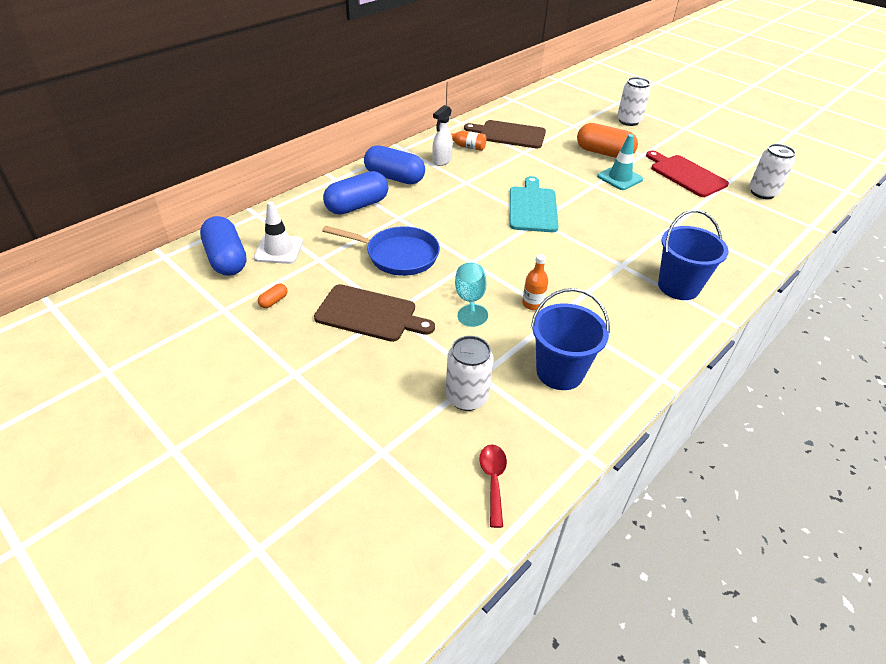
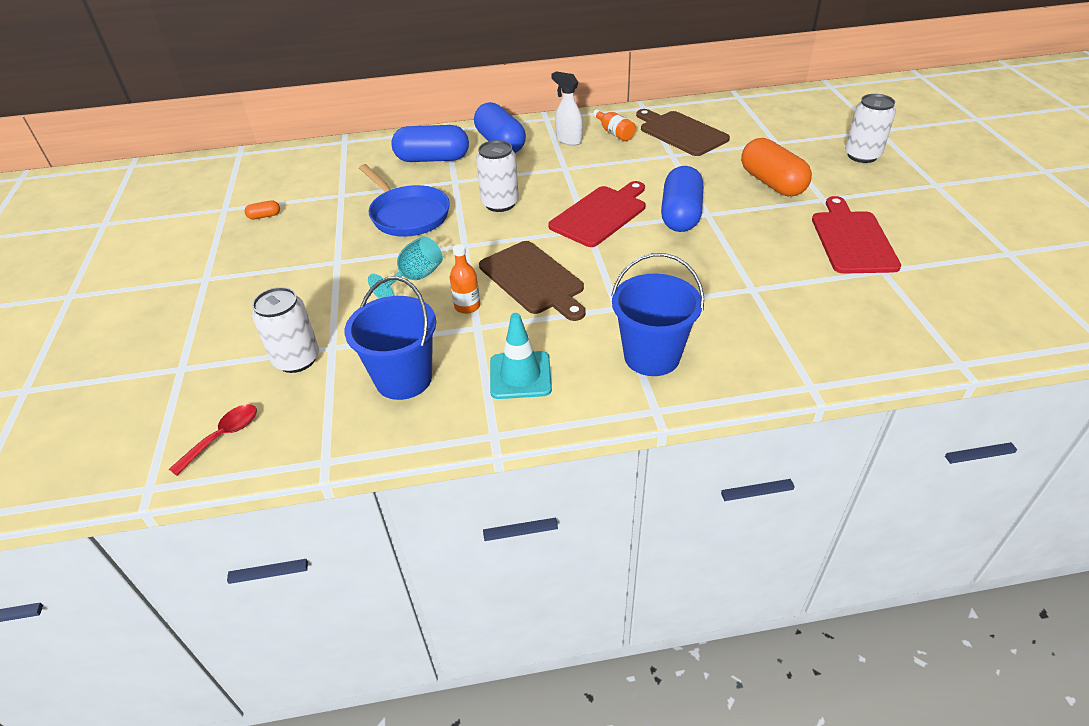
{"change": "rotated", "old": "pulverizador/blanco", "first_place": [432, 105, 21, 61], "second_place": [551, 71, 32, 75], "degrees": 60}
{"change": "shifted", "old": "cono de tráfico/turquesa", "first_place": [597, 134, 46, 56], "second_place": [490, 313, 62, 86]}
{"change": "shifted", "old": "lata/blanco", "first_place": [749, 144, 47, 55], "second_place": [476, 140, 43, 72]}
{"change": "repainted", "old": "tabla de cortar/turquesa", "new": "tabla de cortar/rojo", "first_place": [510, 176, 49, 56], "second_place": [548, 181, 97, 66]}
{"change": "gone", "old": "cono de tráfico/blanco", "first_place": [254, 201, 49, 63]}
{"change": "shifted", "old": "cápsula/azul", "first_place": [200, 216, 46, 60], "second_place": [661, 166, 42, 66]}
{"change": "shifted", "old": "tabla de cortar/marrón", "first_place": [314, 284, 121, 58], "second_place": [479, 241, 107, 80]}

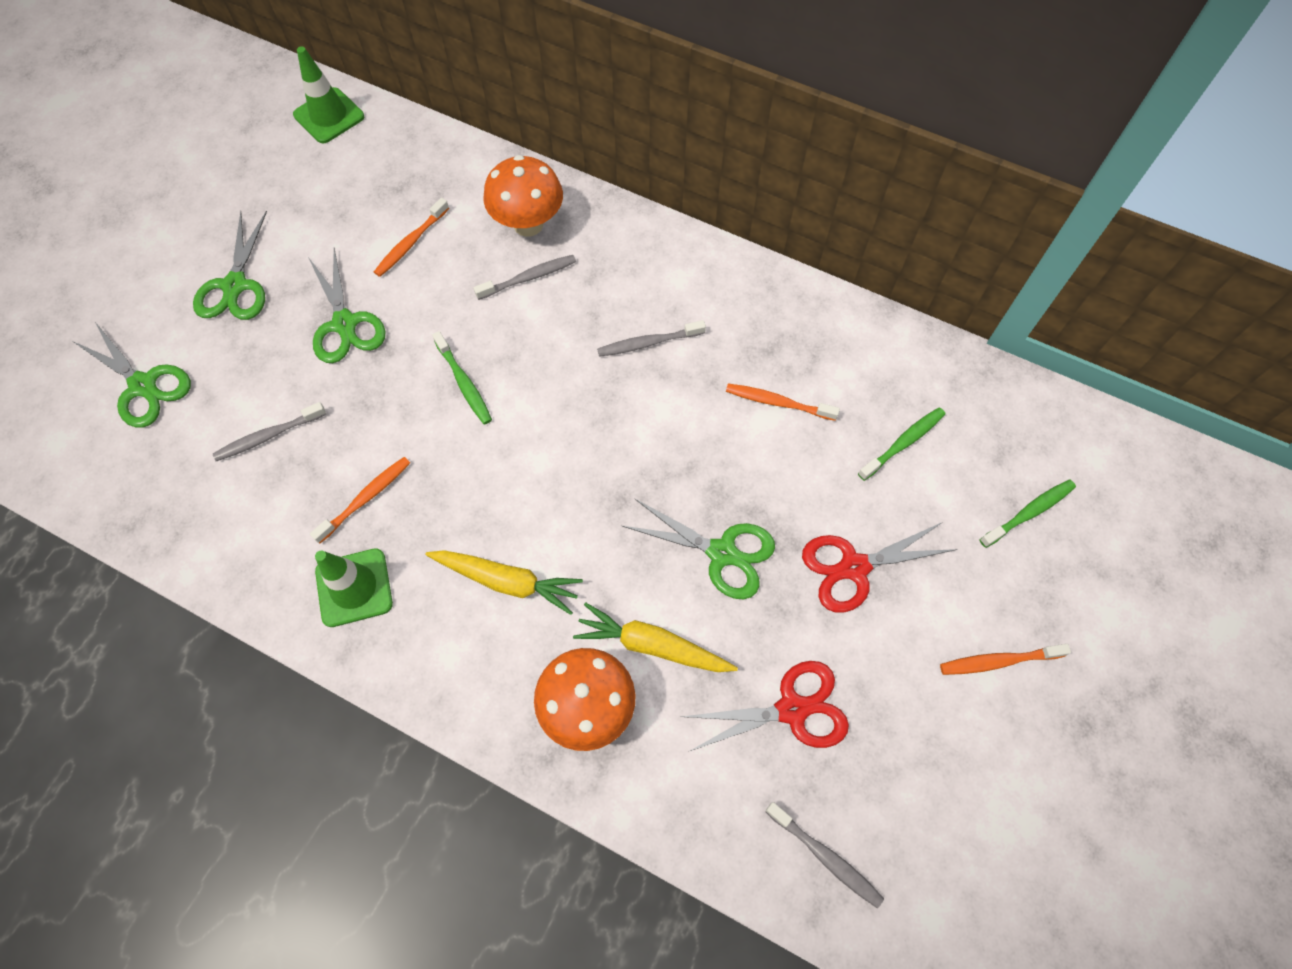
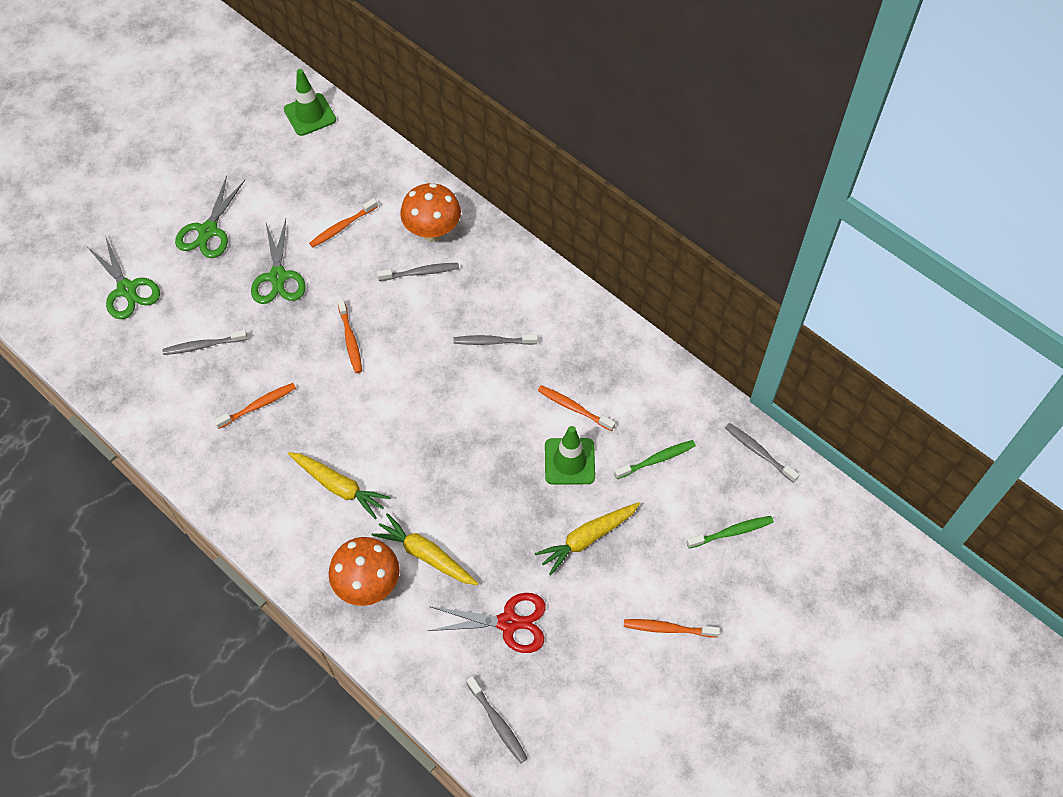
{"change": "repainted", "old": "cepillo de dientes/verde", "new": "cepillo de dientes/naranja", "first_place": [432, 331, 60, 93], "second_place": [337, 298, 25, 75]}
{"change": "gone", "old": "tijeras/verde", "first_place": [622, 499, 153, 100]}
{"change": "swapped", "old": "tijeras/rojo", "new": "zanahoria/amarillo", "first_place": [802, 522, 156, 91], "second_place": [535, 502, 105, 73]}
{"change": "shifted", "old": "cono de tráfico/verde", "first_place": [315, 548, 78, 79], "second_place": [545, 426, 50, 59]}
{"change": "new", "new": "cepillo de dientes/gris", "second_place": [725, 423, 74, 60]}

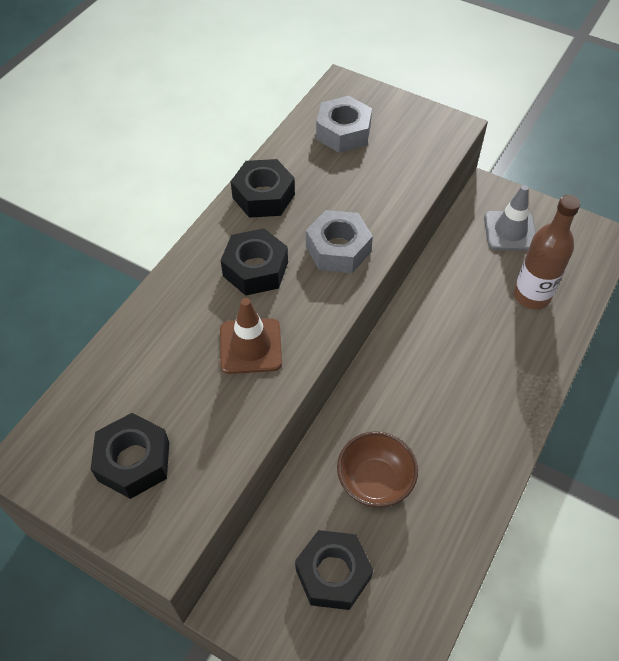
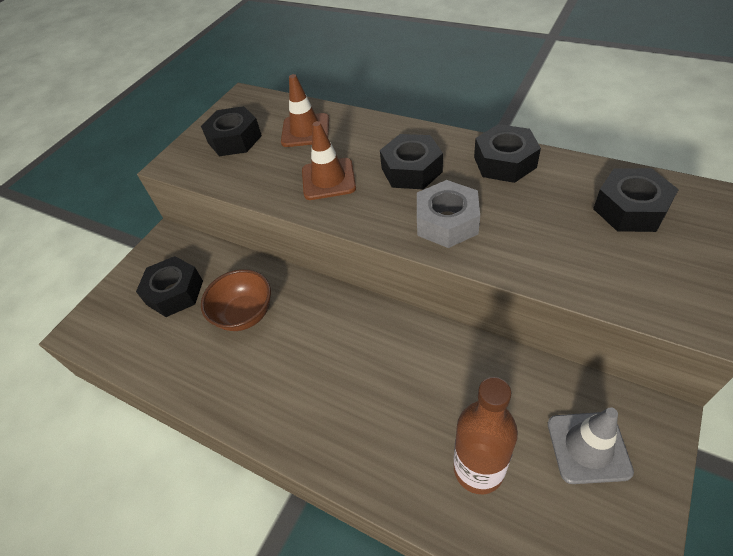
{"change": "repainted", "old": "tuerca/gris", "new": "tuerca/negro", "first_place": [316, 96, 56, 57], "second_place": [593, 168, 86, 64]}
{"change": "new", "new": "cono de tráfico/marrón", "second_place": [281, 74, 48, 73]}

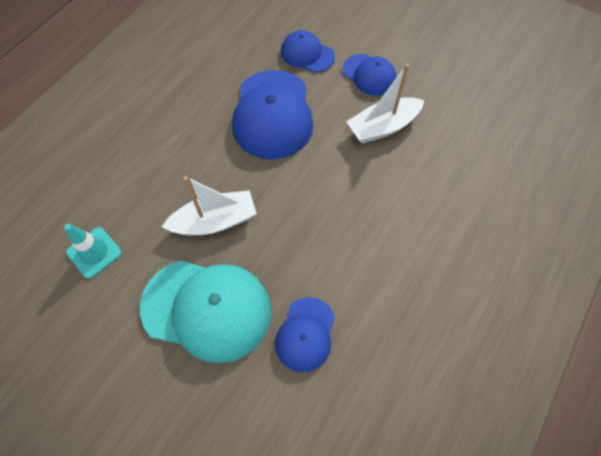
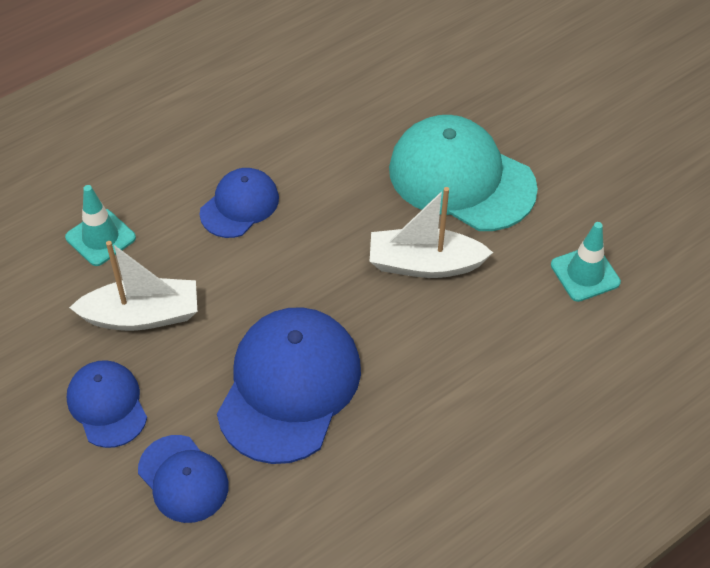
{"change": "shifted", "old": "gorra/azul", "first_place": [275, 297, 60, 75], "second_place": [199, 168, 80, 70]}
{"change": "new", "new": "cono de tráfico/turquesa", "second_place": [65, 185, 71, 81]}

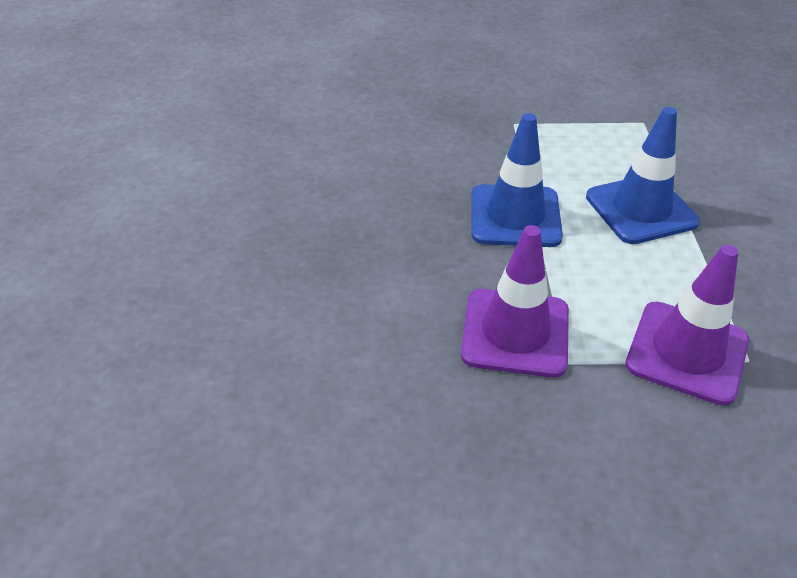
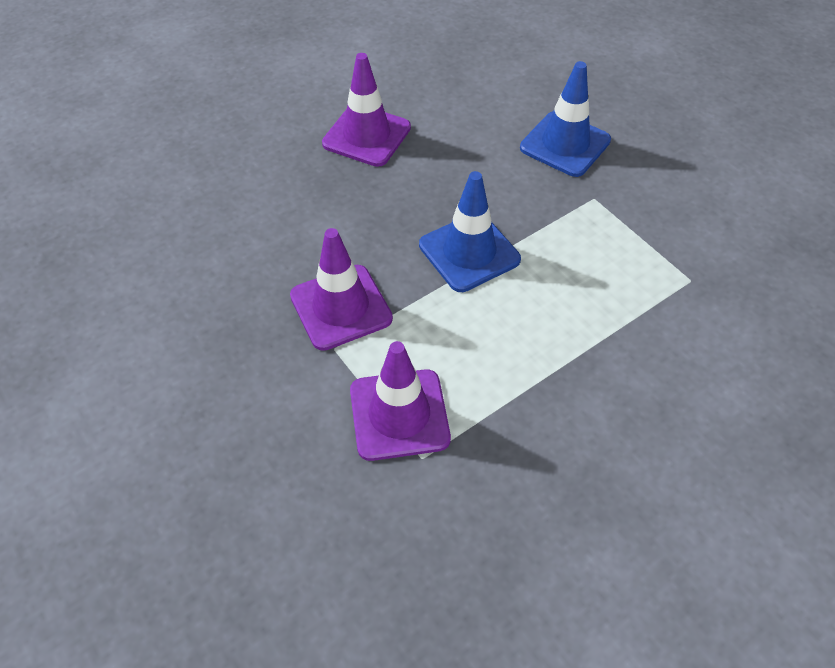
{"change": "shifted", "old": "cono de tráfico/azul", "first_place": [586, 107, 114, 137], "second_place": [520, 61, 91, 116]}
{"change": "new", "new": "cono de tráfico/morado", "second_place": [322, 53, 89, 114]}

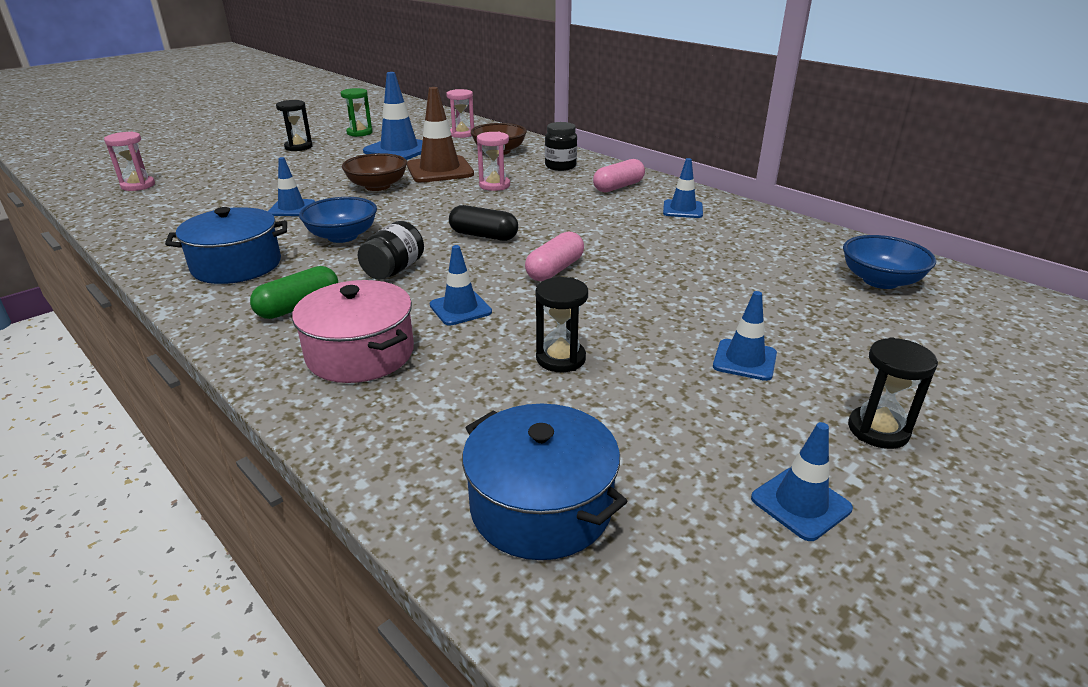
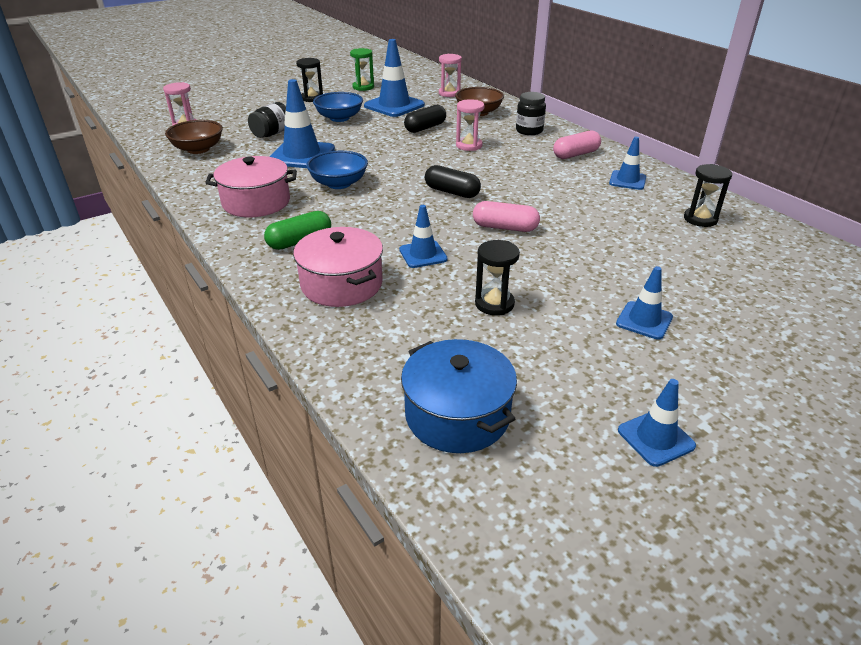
{"change": "swapped", "old": "cono de tráfico/marrón", "new": "cápsula/negro", "first_place": [407, 87, 67, 96], "second_place": [404, 105, 42, 28]}
{"change": "shifted", "old": "cuenco/marrón", "first_place": [342, 153, 65, 38], "second_place": [165, 120, 58, 34]}
{"change": "scaled", "old": "cono de tráfico/azul", "first_place": [268, 157, 47, 59], "second_place": [269, 79, 66, 89], "factor": 1.76}
{"change": "repainted", "old": "olla/azul", "new": "olla/rosa", "first_place": [165, 207, 122, 77], "second_place": [205, 156, 92, 61]}
{"change": "shifted", "old": "tarro/negro", "first_place": [358, 221, 66, 59], "second_place": [248, 102, 38, 36]}
{"change": "rotated", "old": "cápsula/rosa", "first_place": [525, 232, 59, 49], "second_place": [473, 201, 67, 31], "degrees": 60}
{"change": "shifted", "old": "cuenco/azul", "first_place": [843, 235, 93, 54], "second_place": [313, 92, 50, 30]}
{"change": "shifted", "old": "reloj de arena/negro", "first_place": [848, 337, 90, 112], "second_place": [684, 164, 48, 63]}

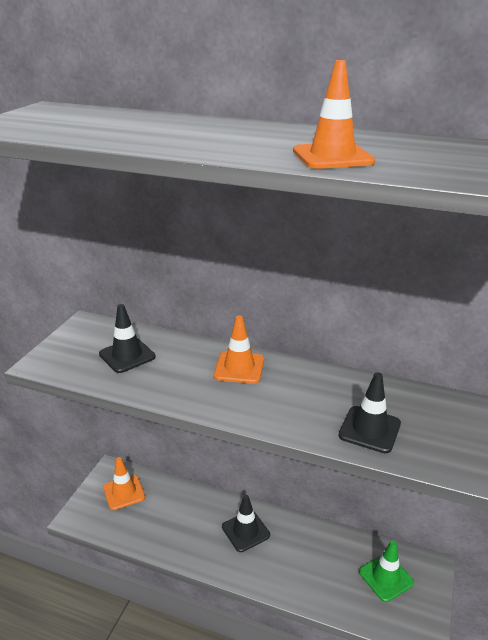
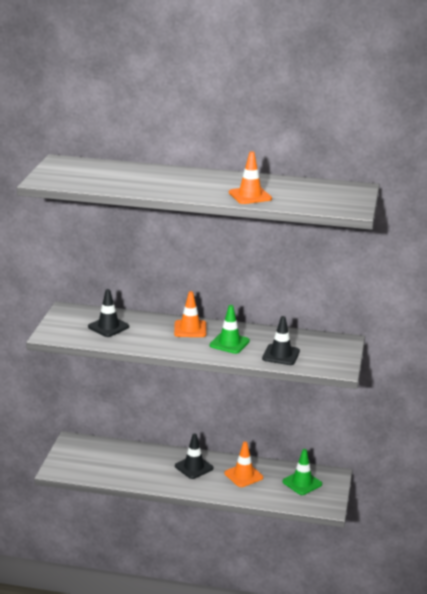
{"change": "shifted", "old": "cono de tráfico/naranja", "first_place": [103, 457, 42, 53], "second_place": [225, 442, 38, 45]}
{"change": "new", "new": "cono de tráfico/verde", "second_place": [210, 305, 40, 49]}

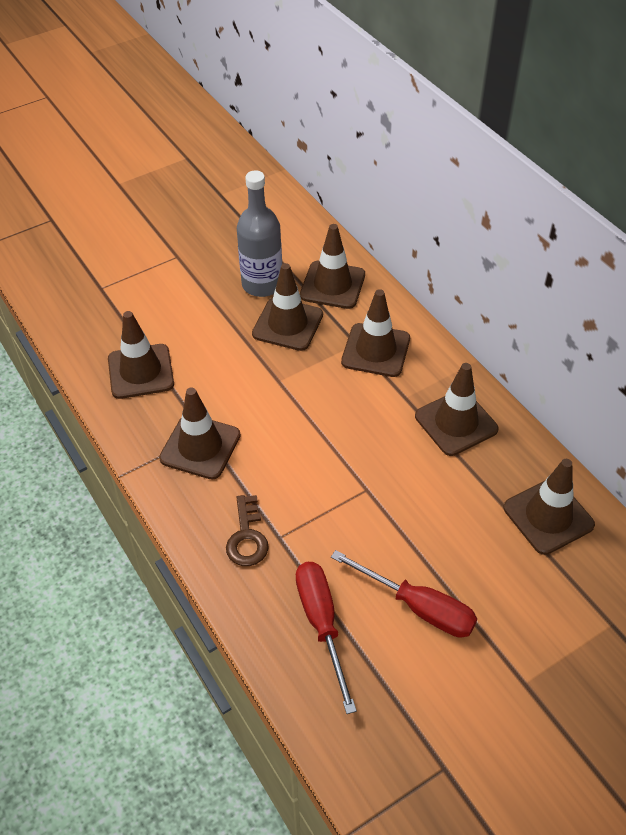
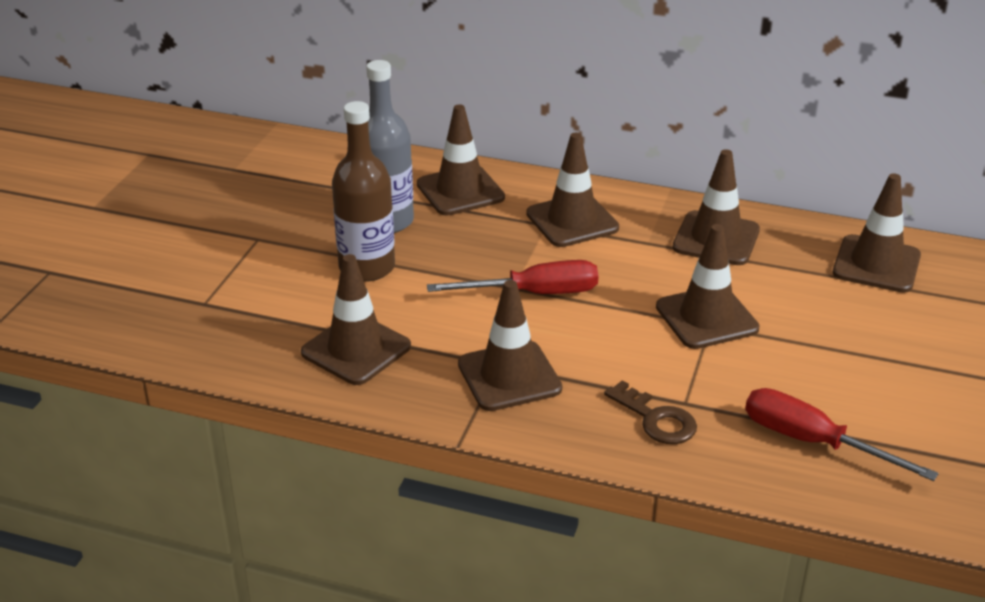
{"change": "shifted", "old": "cono de tráfico/marrón", "first_place": [252, 263, 71, 88], "second_place": [656, 224, 104, 125]}
{"change": "shifted", "old": "destornillador/rojo", "first_place": [331, 550, 146, 88], "second_place": [427, 260, 171, 34]}
{"change": "new", "new": "botella/marrón", "second_place": [332, 101, 63, 181]}

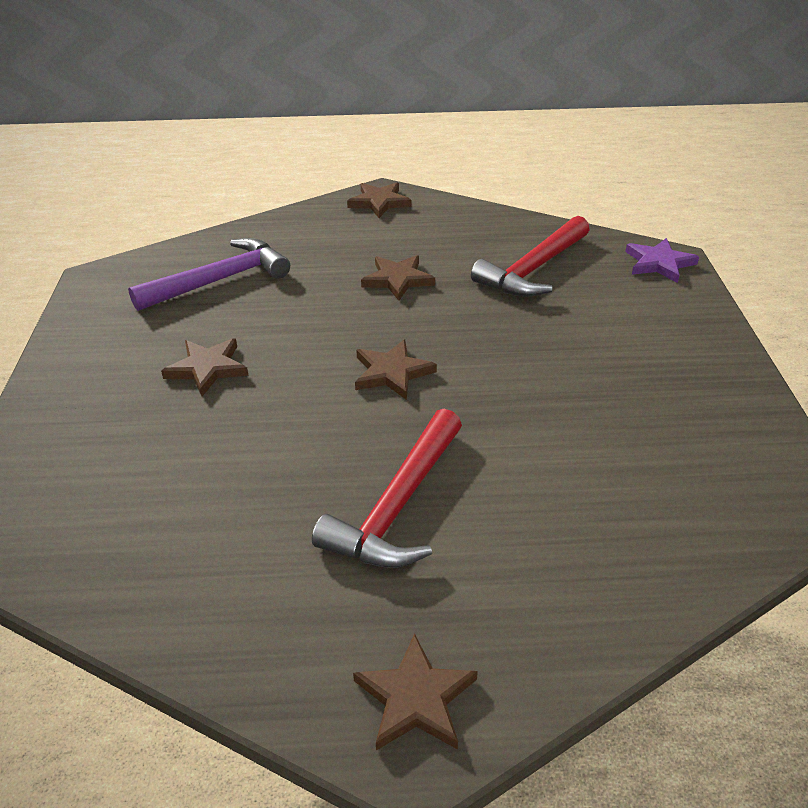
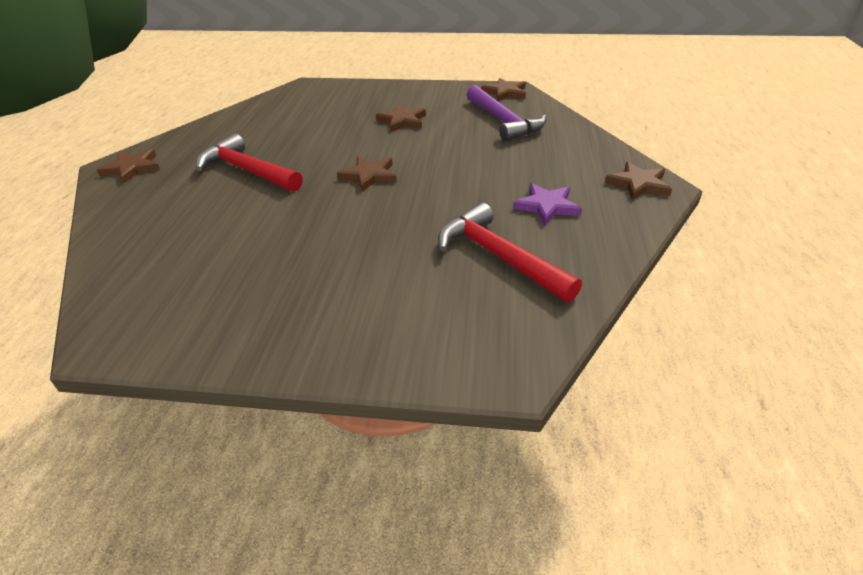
{"change": "shifted", "old": "estrella/morado", "first_place": [625, 238, 74, 45], "second_place": [513, 183, 69, 42]}
{"change": "shifted", "old": "estrella/marrón", "first_place": [361, 255, 74, 46], "second_place": [481, 78, 45, 23]}

